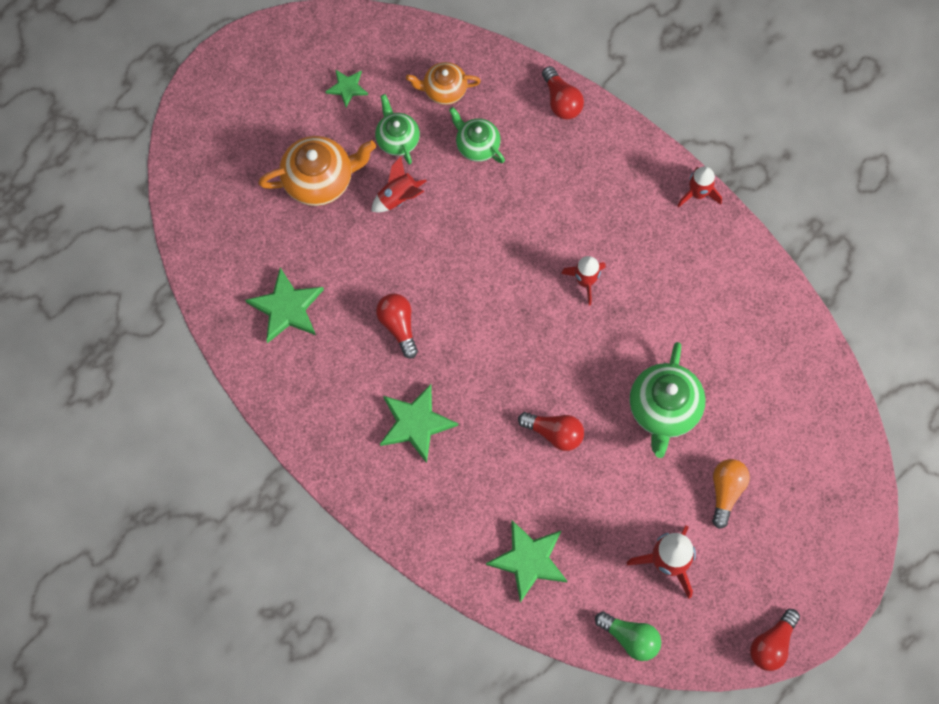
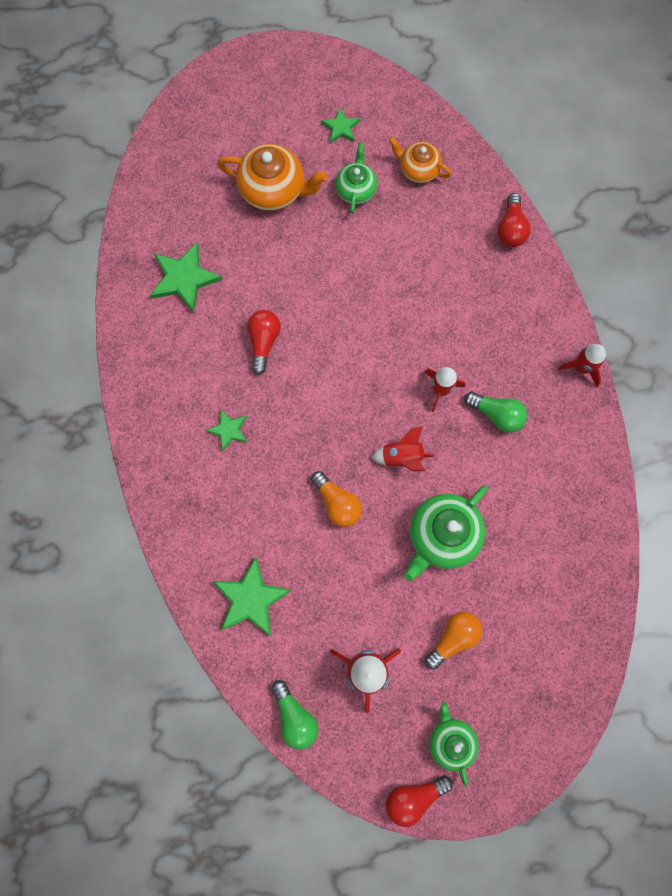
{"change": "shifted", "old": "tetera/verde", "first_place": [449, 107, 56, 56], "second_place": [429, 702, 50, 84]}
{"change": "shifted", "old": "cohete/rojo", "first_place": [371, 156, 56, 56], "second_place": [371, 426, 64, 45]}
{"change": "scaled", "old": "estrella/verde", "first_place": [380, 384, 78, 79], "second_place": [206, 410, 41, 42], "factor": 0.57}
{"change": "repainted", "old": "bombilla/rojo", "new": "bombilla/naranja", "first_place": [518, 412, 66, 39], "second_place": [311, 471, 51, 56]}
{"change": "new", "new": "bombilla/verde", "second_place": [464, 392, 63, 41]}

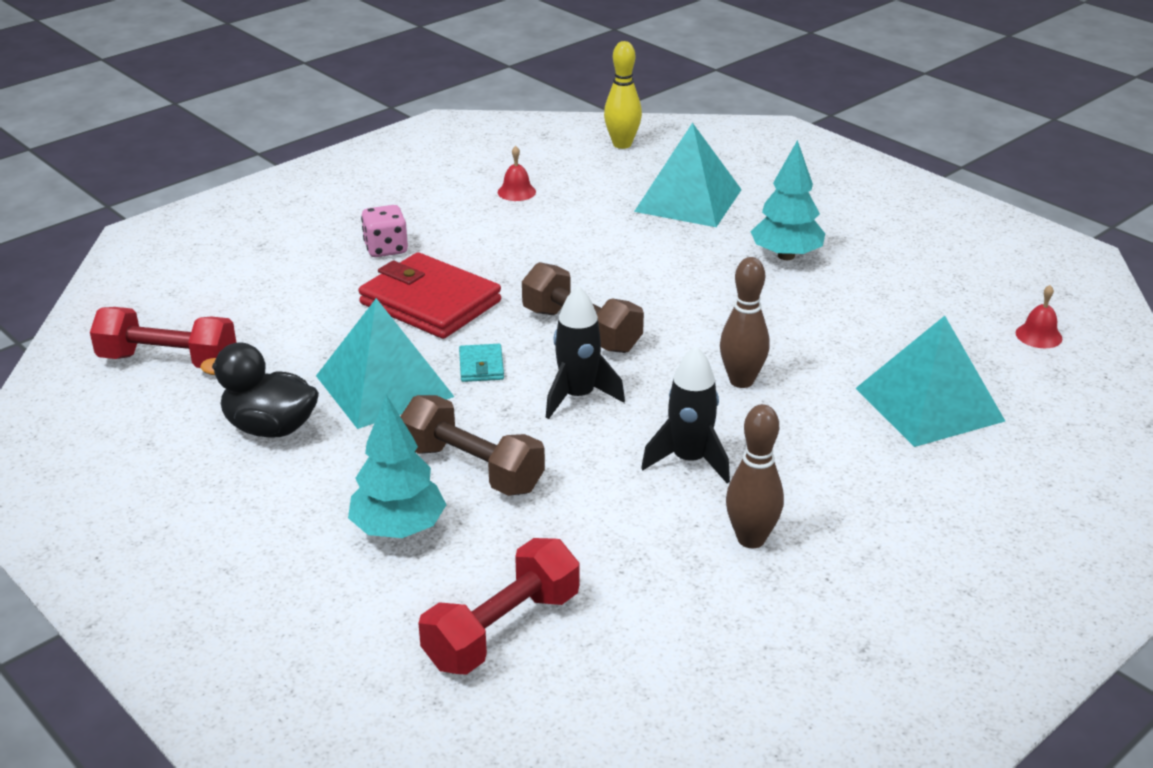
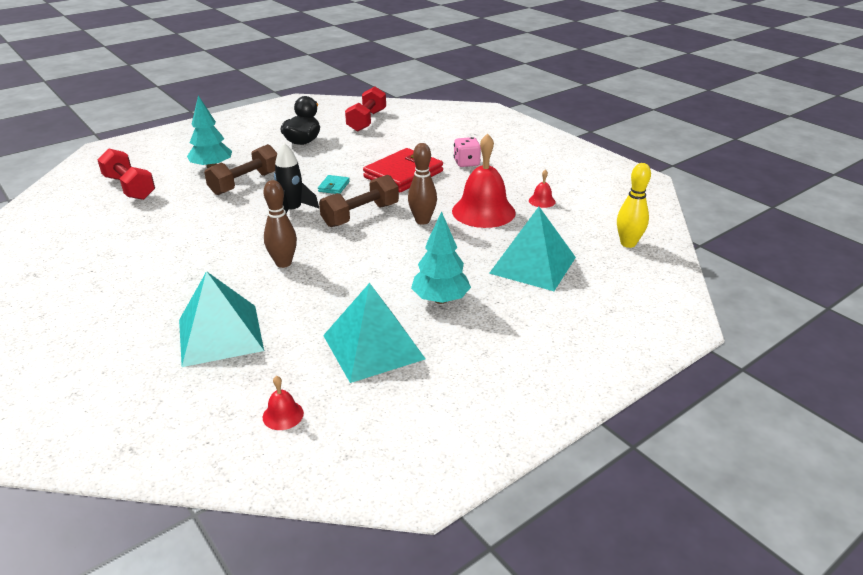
{"change": "shifted", "old": "pirámide/turquesa", "first_place": [316, 298, 138, 131], "second_place": [323, 283, 102, 100]}
{"change": "rotated", "old": "cartera/turquesa", "first_place": [459, 344, 45, 38], "second_place": [318, 175, 32, 19], "degrees": -75}
{"change": "gone", "old": "cohete/negro", "first_place": [641, 346, 89, 137]}
{"change": "shifted", "old": "bolo/marrón", "first_place": [726, 404, 58, 144], "second_place": [408, 143, 29, 82]}
{"change": "new", "new": "campana/rojo", "second_place": [452, 133, 64, 95]}

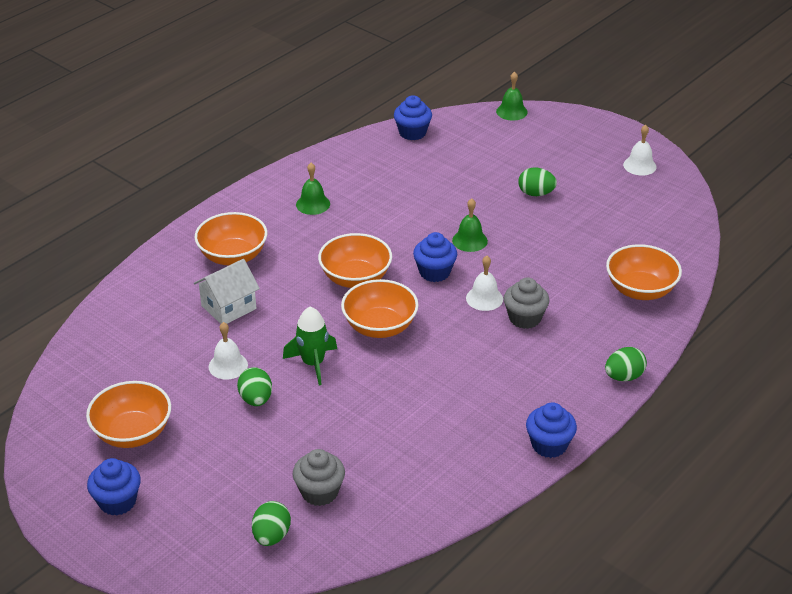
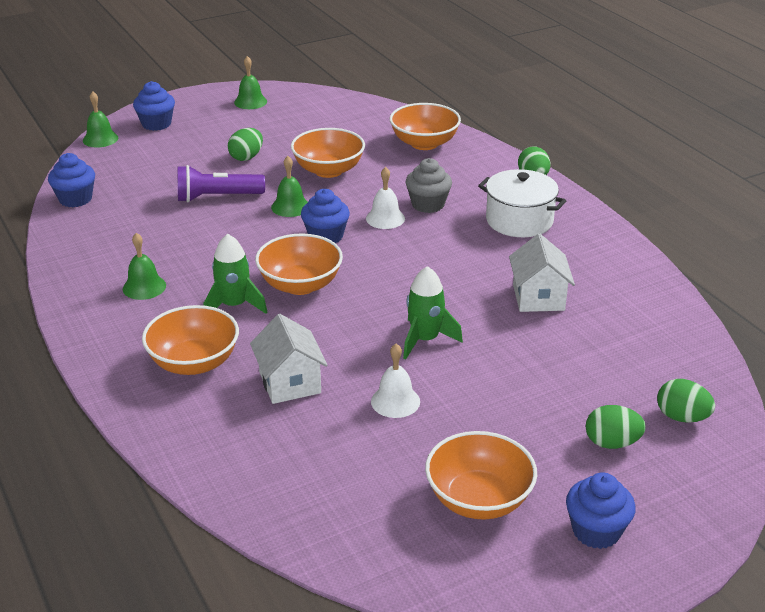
{"change": "repainted", "old": "campana/blanco", "new": "campana/verde", "first_place": [623, 125, 34, 51], "second_place": [234, 56, 33, 53]}
{"change": "shifted", "old": "cuenco/naranja", "first_place": [341, 279, 78, 59], "second_place": [291, 128, 74, 50]}
{"change": "shifted", "old": "huevo/verde", "first_place": [237, 367, 35, 39], "second_place": [586, 405, 60, 44]}
{"change": "shifted", "old": "magdalena/azul", "first_place": [526, 402, 51, 56], "second_place": [133, 81, 42, 50]}
{"change": "gone", "old": "magdalena/gris", "first_place": [292, 449, 53, 57]}
{"change": "new", "new": "lámpara de mano/morado", "second_place": [178, 165, 87, 37]}
{"change": "new", "new": "olla/blanco", "second_place": [478, 169, 88, 68]}
{"change": "new", "new": "cohete/verde", "second_place": [204, 234, 64, 80]}
{"change": "new", "new": "casa/blanco", "second_place": [509, 234, 66, 78]}

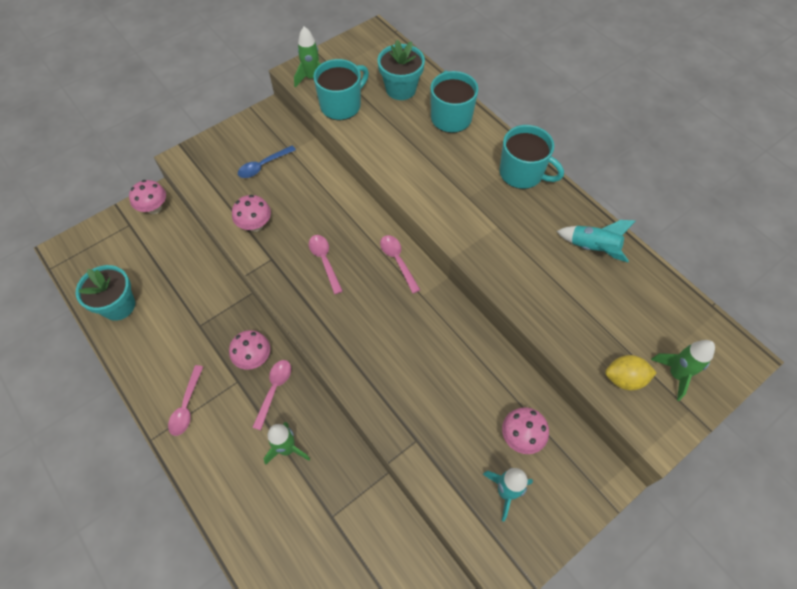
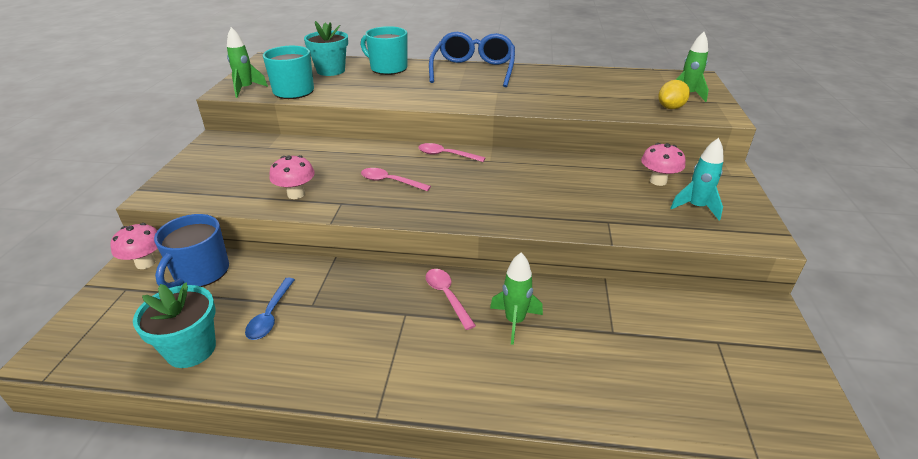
{"change": "swapped", "old": "taza/turquesa", "new": "gafas/azul", "first_place": [499, 125, 65, 64], "second_place": [429, 32, 86, 55]}
{"change": "shifted", "old": "cuchara/azul", "first_place": [238, 145, 58, 33], "second_place": [245, 278, 50, 62]}
{"change": "gone", "old": "cohete/turquesa", "first_place": [557, 220, 79, 42]}
{"change": "gone", "old": "seta/rosa", "first_place": [229, 330, 41, 40]}
{"change": "gone", "old": "cuchara/rosa", "first_place": [168, 365, 35, 71]}
{"change": "new", "new": "taza/azul", "second_place": [154, 214, 75, 74]}

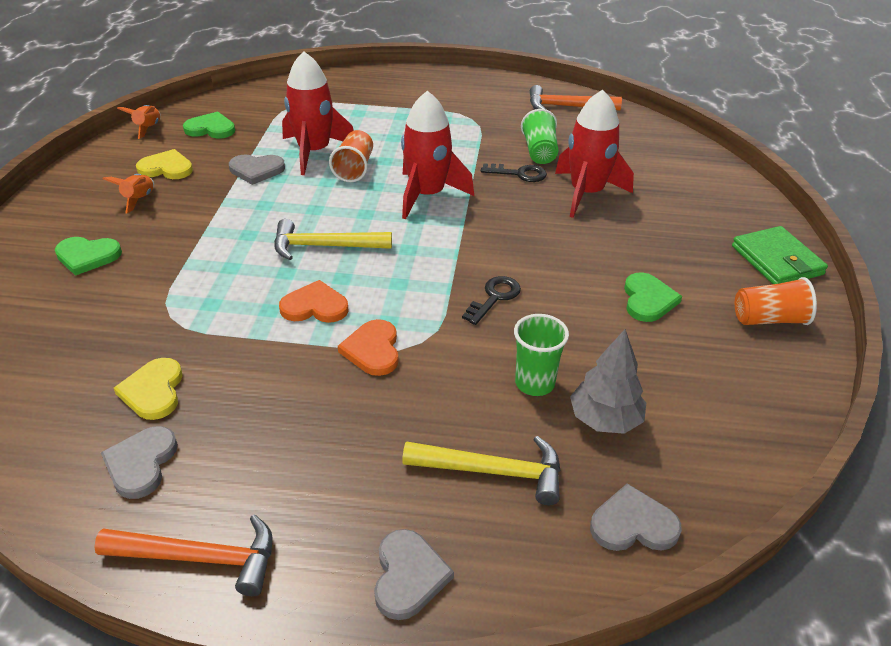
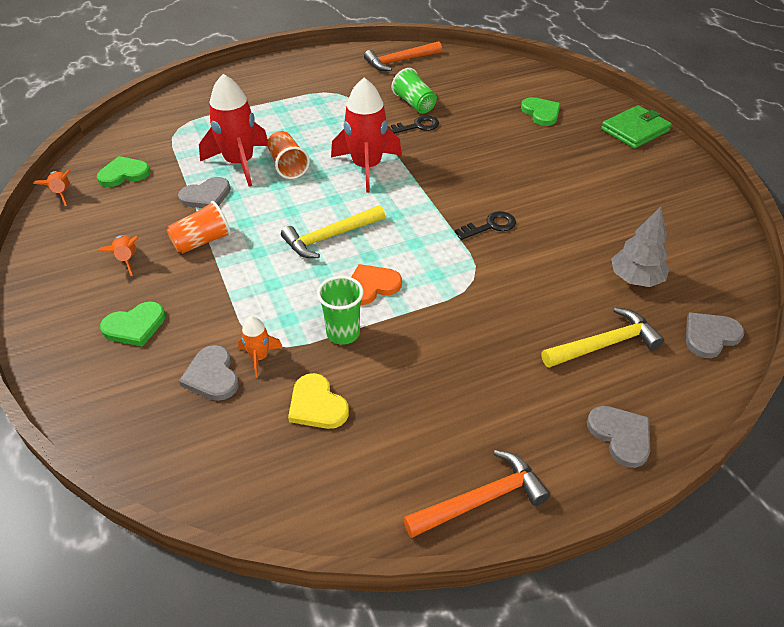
{"change": "gone", "old": "cohete/rojo", "first_place": [555, 90, 79, 128]}
{"change": "gone", "old": "corazón/amarillo", "first_place": [136, 149, 57, 30]}
{"change": "rotated", "old": "cartera/verde", "first_place": [732, 226, 96, 58], "second_place": [601, 105, 71, 44], "degrees": -75}
{"change": "shifted", "old": "corazón/verde", "first_place": [624, 272, 58, 50], "second_place": [521, 97, 40, 29]}
{"change": "rotated", "old": "llave/negro", "first_place": [462, 276, 59, 49], "second_place": [455, 211, 61, 29], "degrees": 60}
{"change": "shifted", "old": "vaso/naranja", "first_place": [735, 277, 82, 48], "second_place": [167, 201, 64, 53]}
{"change": "shifted", "old": "vaso/verde", "first_place": [514, 314, 55, 82], "second_place": [317, 276, 46, 69]}
{"change": "gone", "old": "corazón/naranja", "first_place": [338, 319, 61, 57]}
{"change": "shifted", "old": "corazón/gris", "first_place": [101, 426, 77, 73], "second_place": [179, 345, 60, 56]}
{"change": "new", "new": "cohete/naranja", "second_place": [238, 316, 45, 62]}

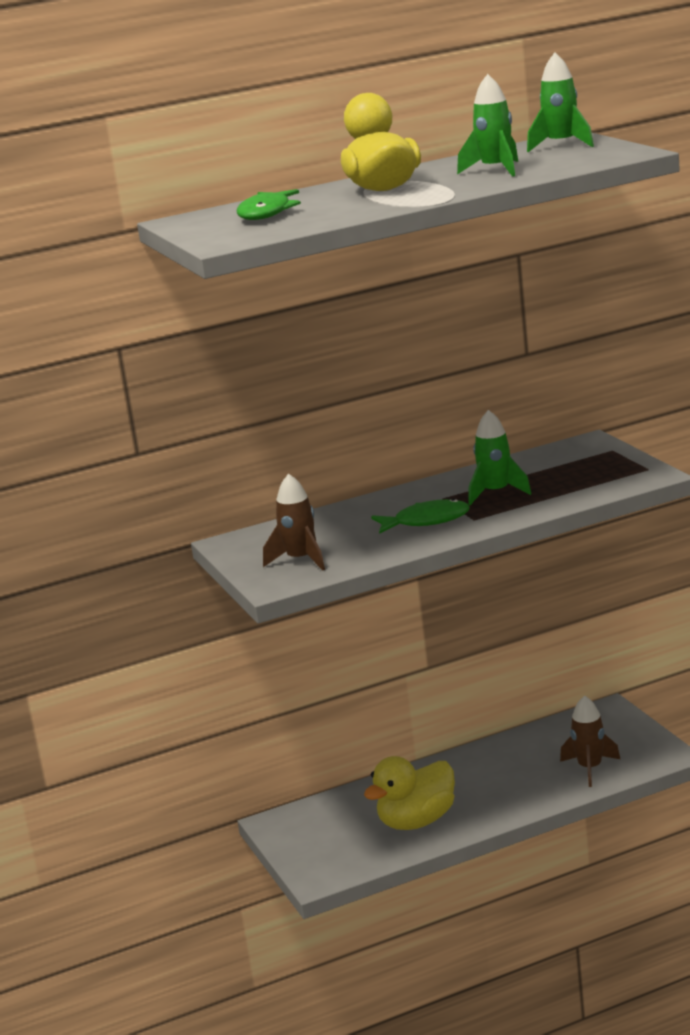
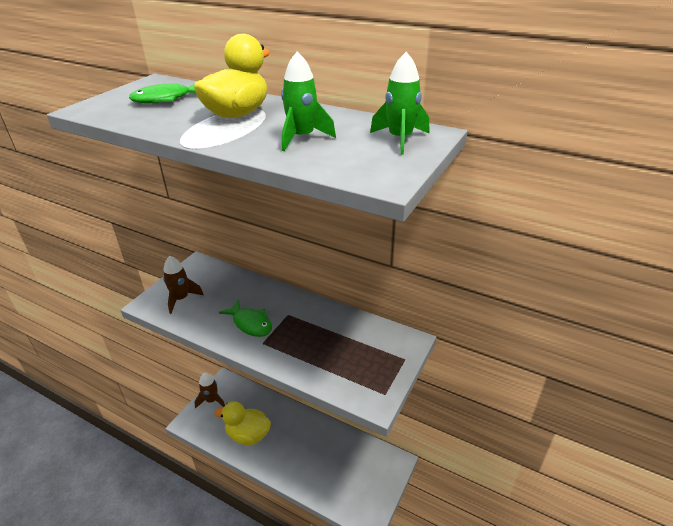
{"change": "gone", "old": "cohete/verde", "first_place": [469, 410, 62, 95]}
{"change": "shifted", "old": "cohete/marrón", "first_place": [560, 695, 60, 92], "second_place": [194, 373, 31, 36]}

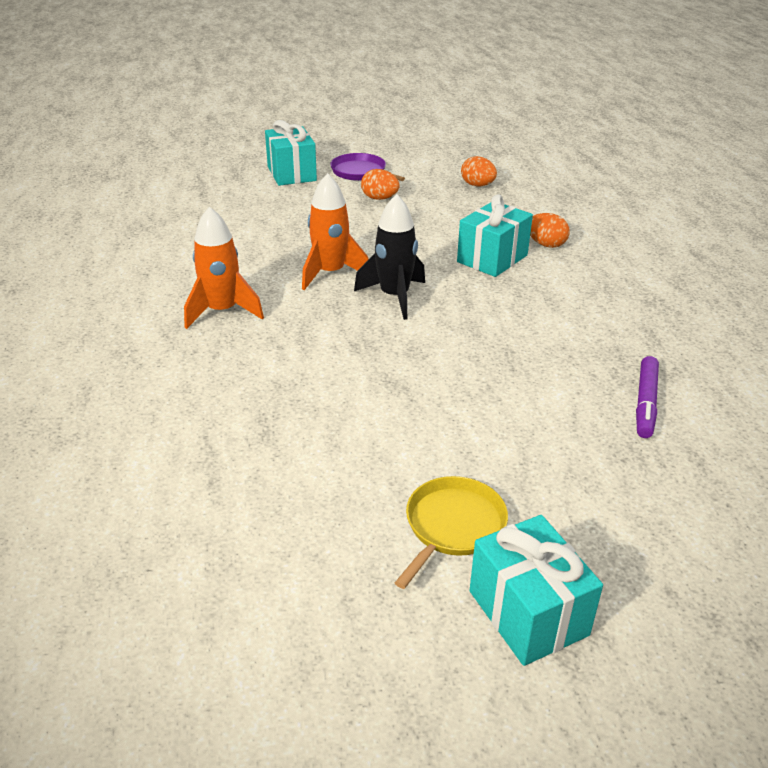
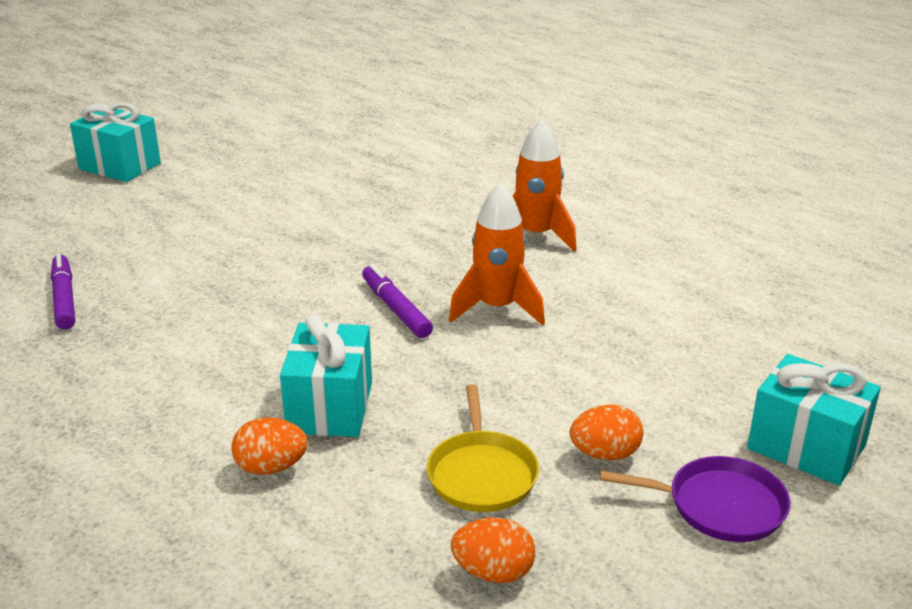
{"change": "swapped", "old": "cohete/negro", "new": "rotulador/morado", "first_place": [354, 194, 71, 126], "second_place": [362, 264, 71, 74]}
{"change": "shifted", "old": "sartén/amarillo", "first_place": [395, 476, 113, 113], "second_place": [426, 384, 113, 128]}

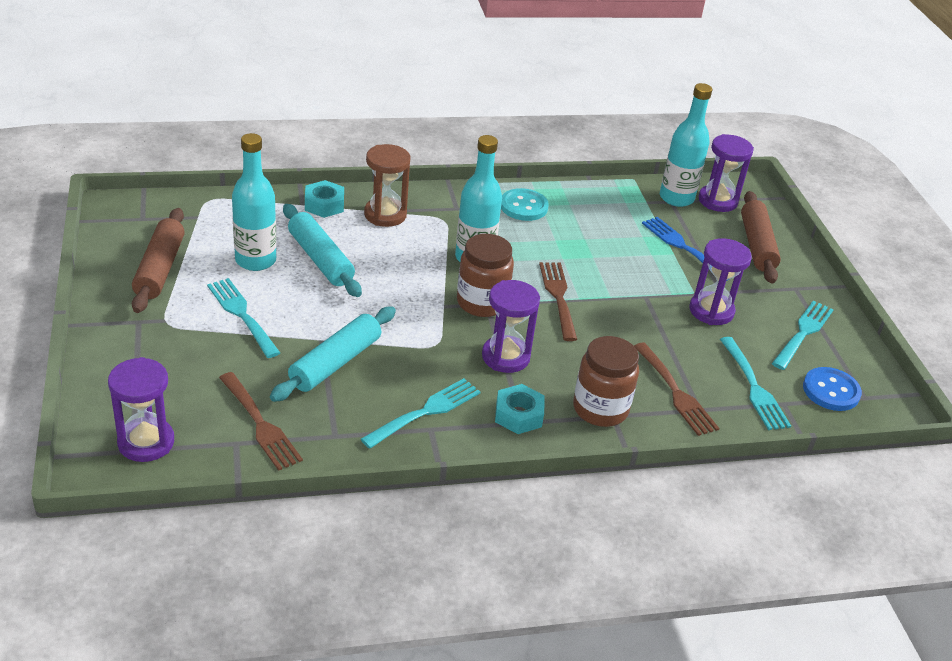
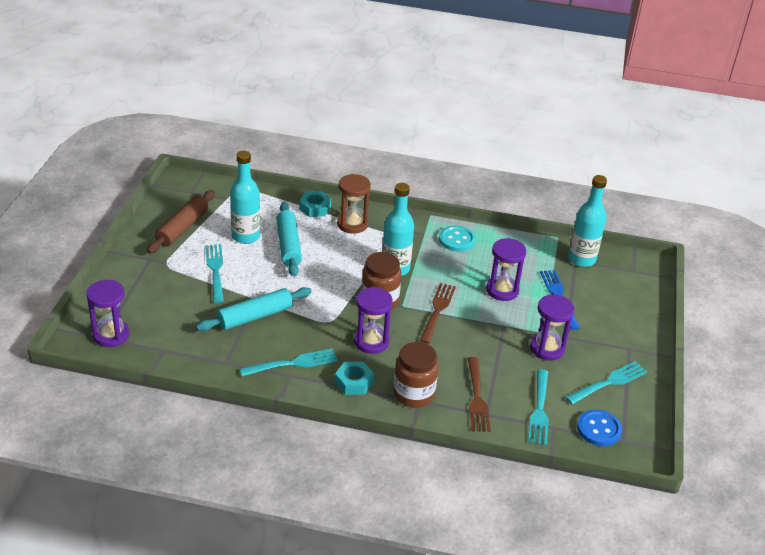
{"change": "shifted", "old": "reloj de arena/morado", "first_place": [698, 134, 56, 78], "second_place": [486, 238, 40, 63]}
{"change": "gone", "old": "rodillo/marrón", "first_place": [741, 191, 40, 92]}
{"change": "gone", "old": "tenedor/marrón", "first_place": [219, 372, 84, 99]}

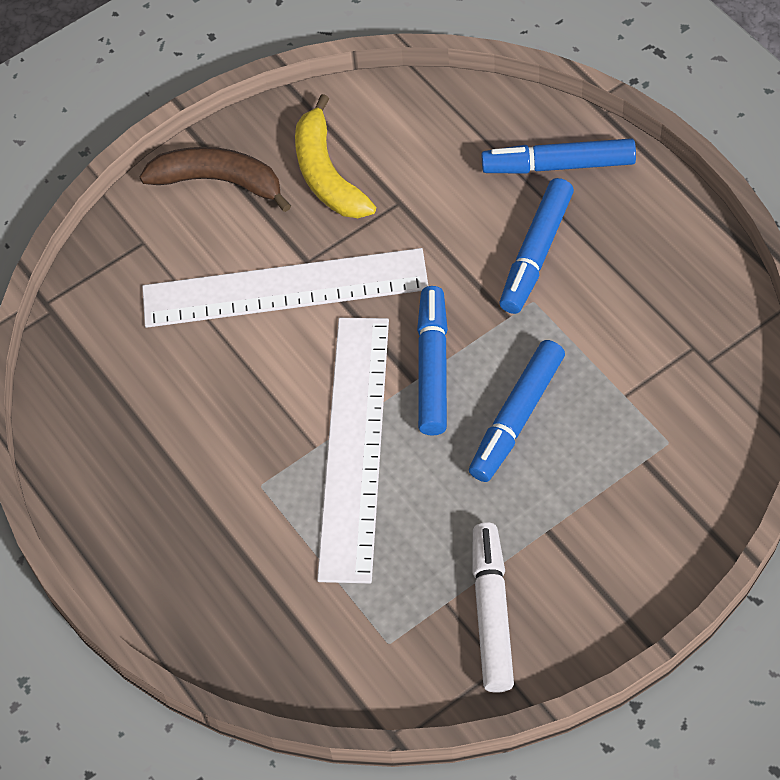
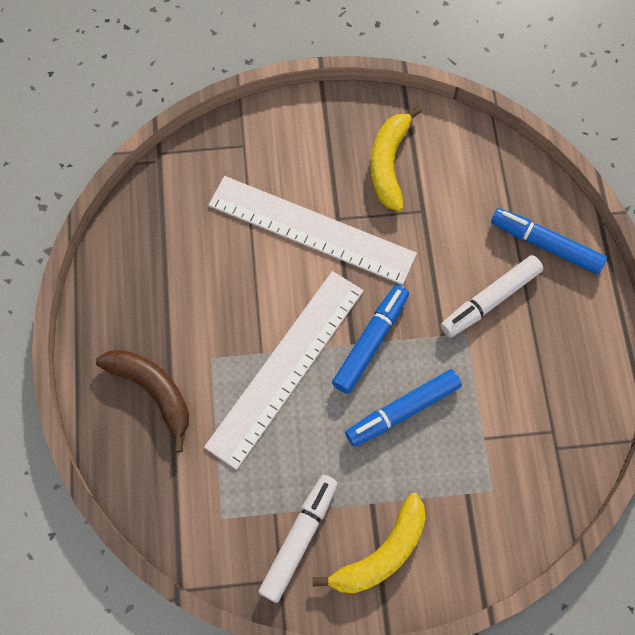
{"change": "shifted", "old": "plátano/marrón", "first_place": [140, 147, 151, 65], "second_place": [96, 350, 93, 103]}
{"change": "repainted", "old": "rotulador/azul", "new": "rotulador/blanco", "first_place": [499, 178, 75, 136], "second_place": [441, 255, 102, 83]}
{"change": "new", "new": "plátano/amarillo", "second_place": [313, 493, 113, 100]}

